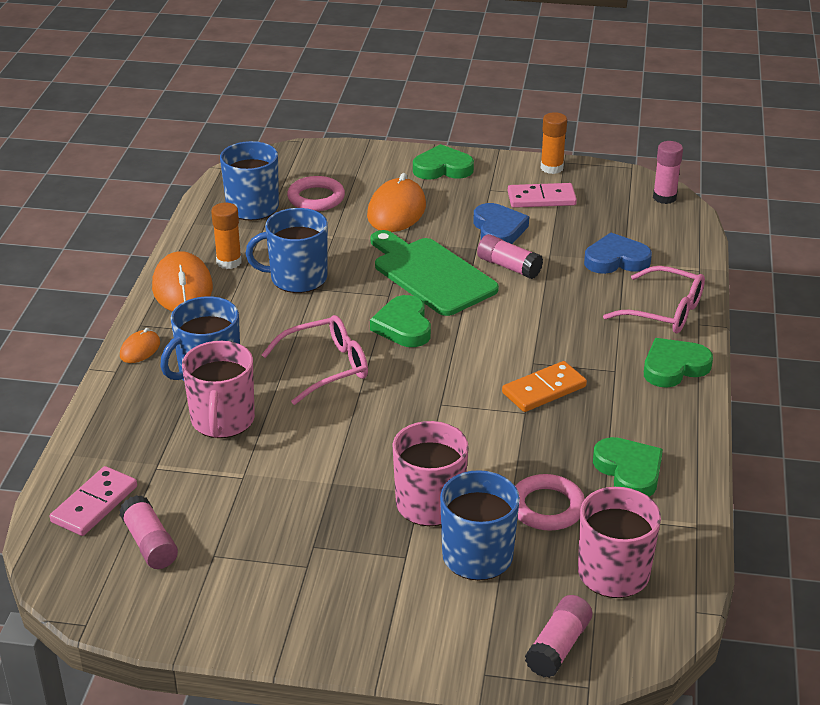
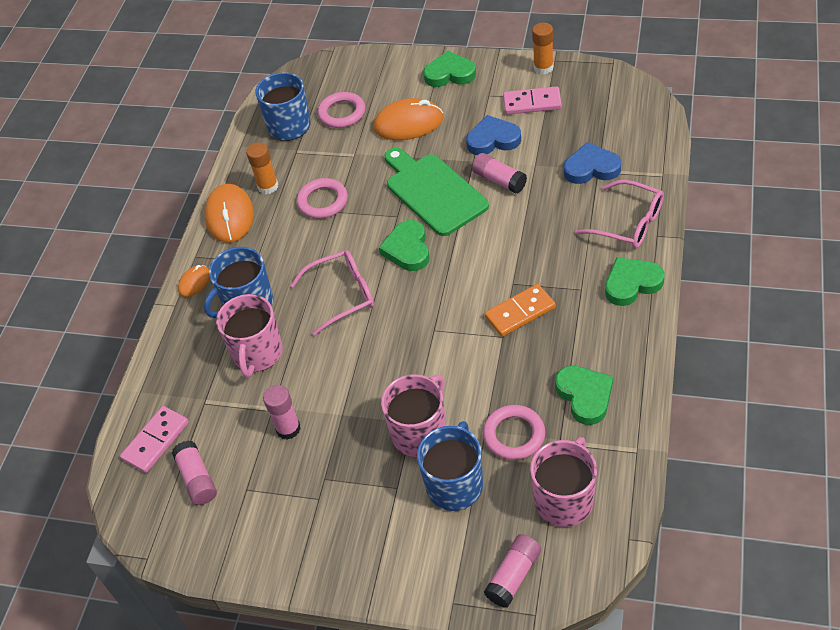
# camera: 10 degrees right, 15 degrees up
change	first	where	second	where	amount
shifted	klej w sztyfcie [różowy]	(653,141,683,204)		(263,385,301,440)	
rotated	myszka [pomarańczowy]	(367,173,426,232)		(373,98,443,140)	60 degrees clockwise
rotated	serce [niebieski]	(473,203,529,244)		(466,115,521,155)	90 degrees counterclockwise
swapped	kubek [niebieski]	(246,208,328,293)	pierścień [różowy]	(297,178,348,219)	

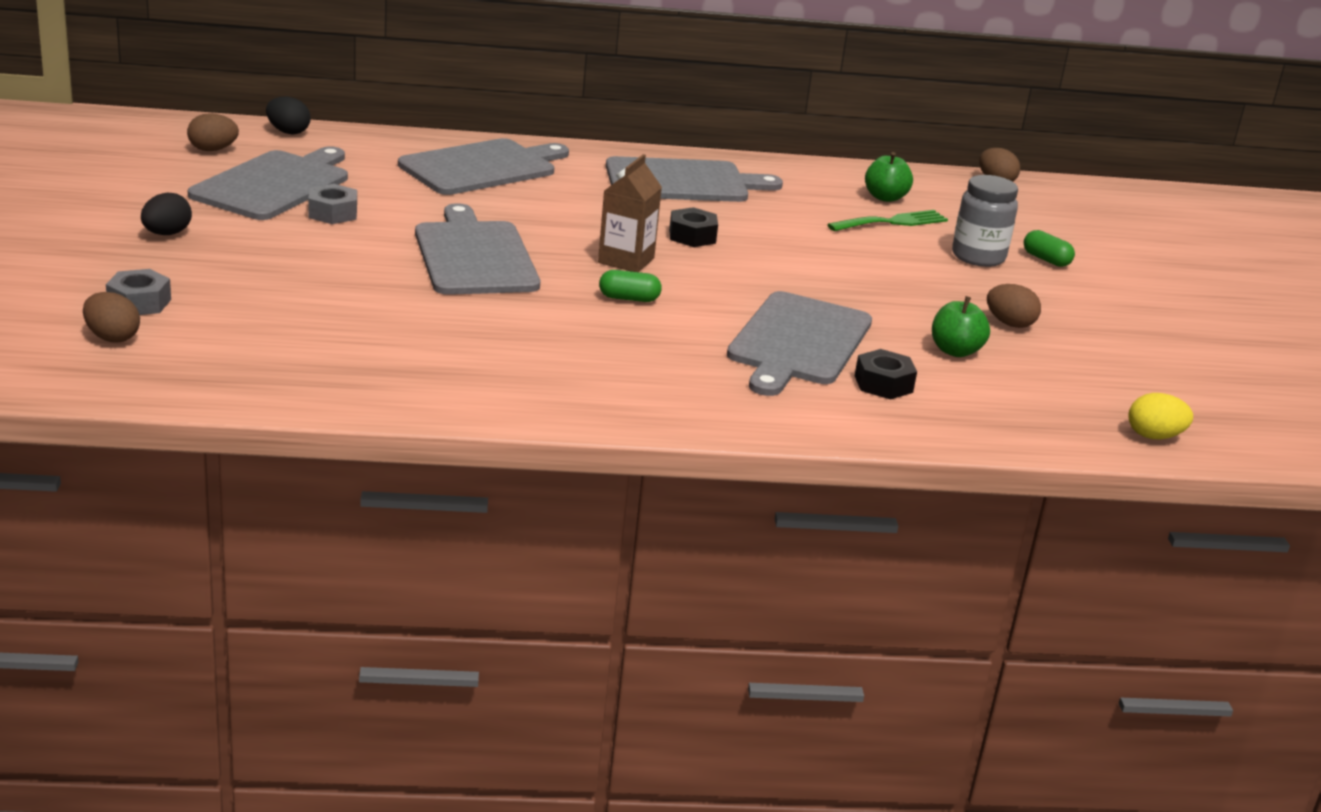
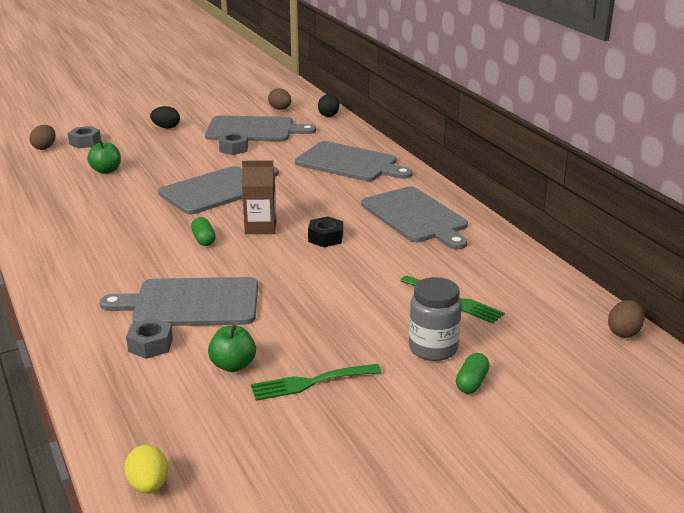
# camera: 70 degrees right, 0 degrees up
change	first	where	second	where	amount
shifted	jabłko [zielony]	(865,152,913,202)		(87,139,121,174)	
swapped	jajko [brązowy]	(987,284,1041,328)	widelec [zielony]	(251,364,382,401)	
repainted	nakrętka [czarny]	(855,349,917,400)	nakrętka [szary]	(126,317,173,359)	

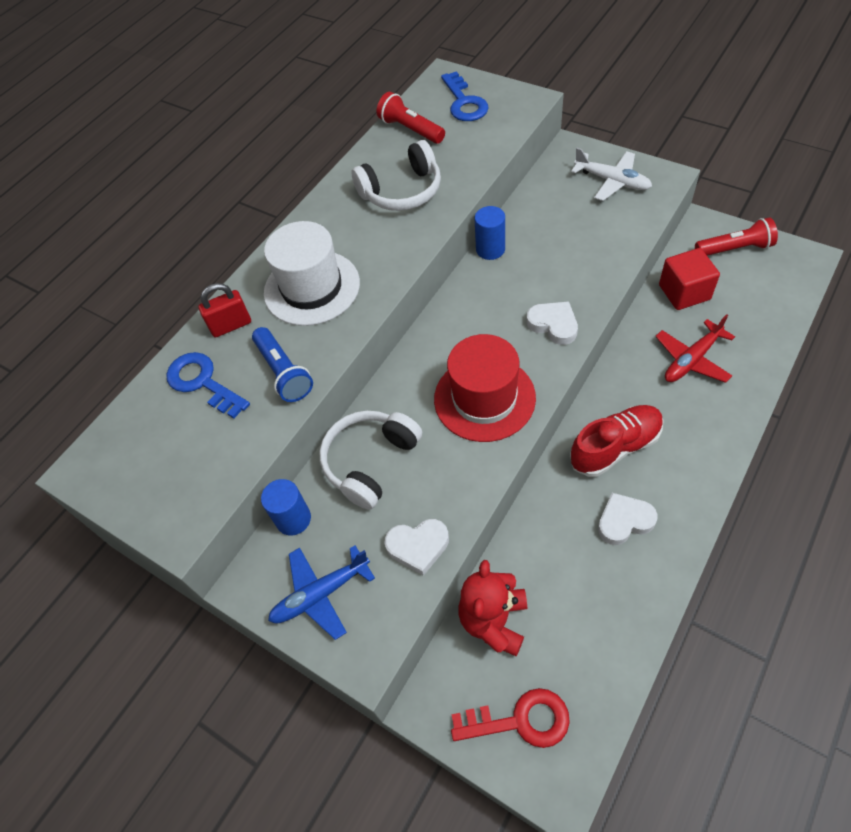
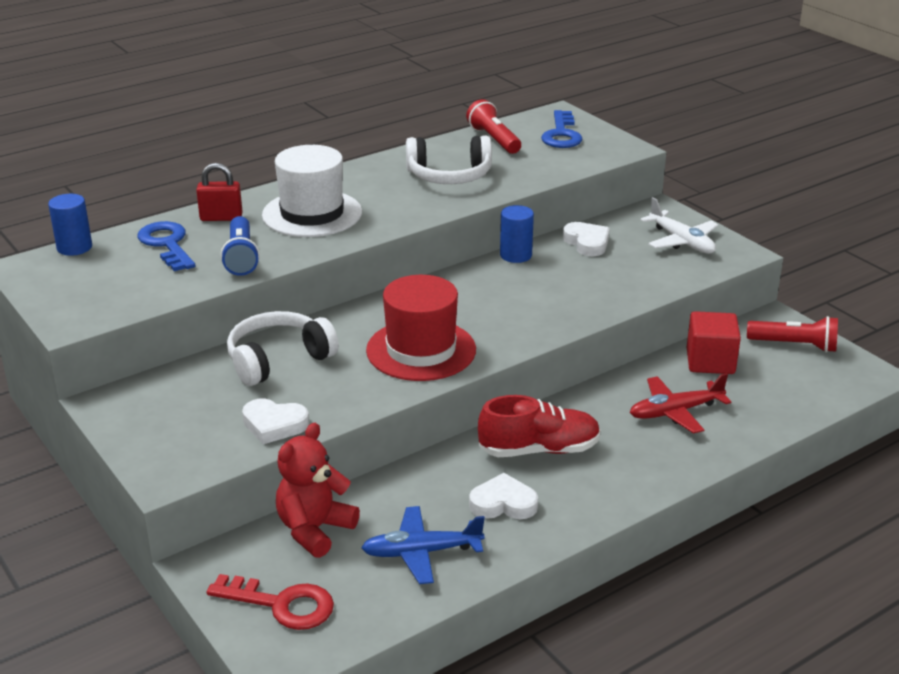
# camera: 15 degrees right, 25 degrees down
change	first	where	second	where	amount
shifted	serce [biały]	(527,301,578,345)		(563,222,610,256)	
shifted	walec [niebieski]	(261,479,311,535)		(48,194,92,256)	
shifted	samolot [niebieski]	(268,545,375,640)		(361,506,485,584)	

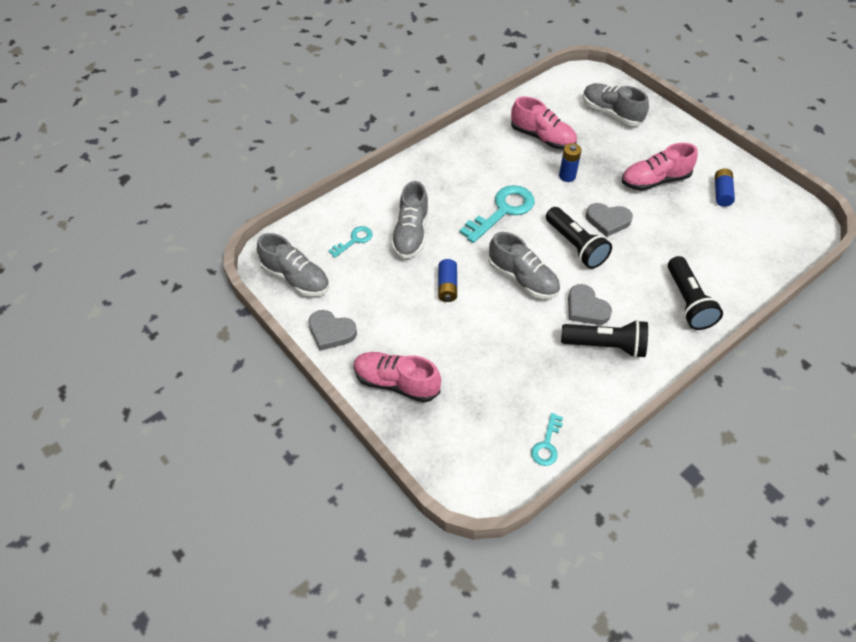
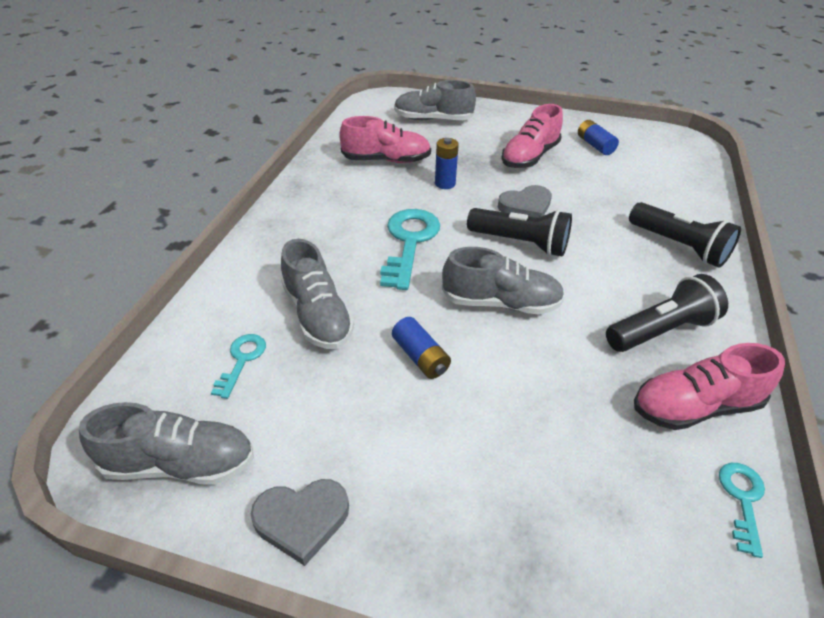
# camera: 35 degrees left, 10 degrees down
change	first	where	second	where	amount
gone	serce [szary]	(568,284,612,325)			
shifted	but [różowy]	(354,352,441,403)		(634,343,785,430)	
rotated	klucz [turkusowy]	(531,413,563,466)		(719,463,765,558)	150 degrees counterclockwise

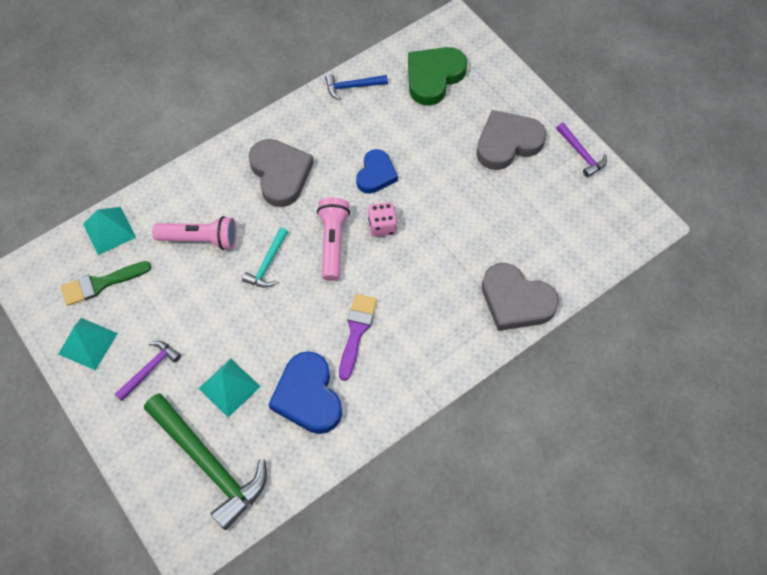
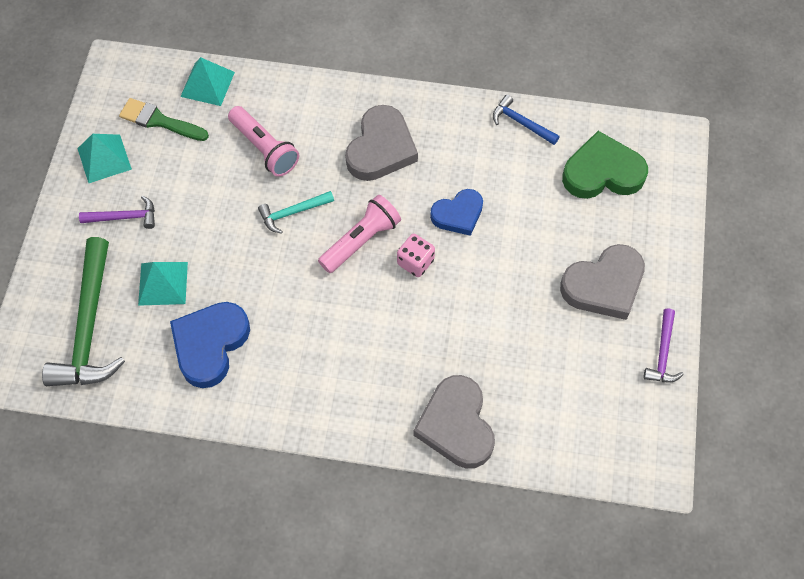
# camera: 45 degrees right, 0 degrees up
change	first	where	second	where	amount
rotated	serce [szary]	(476,110,546,170)		(560,244,645,320)	135 degrees clockwise
gone	pędzel [fioletowy]	(339,294,377,381)			

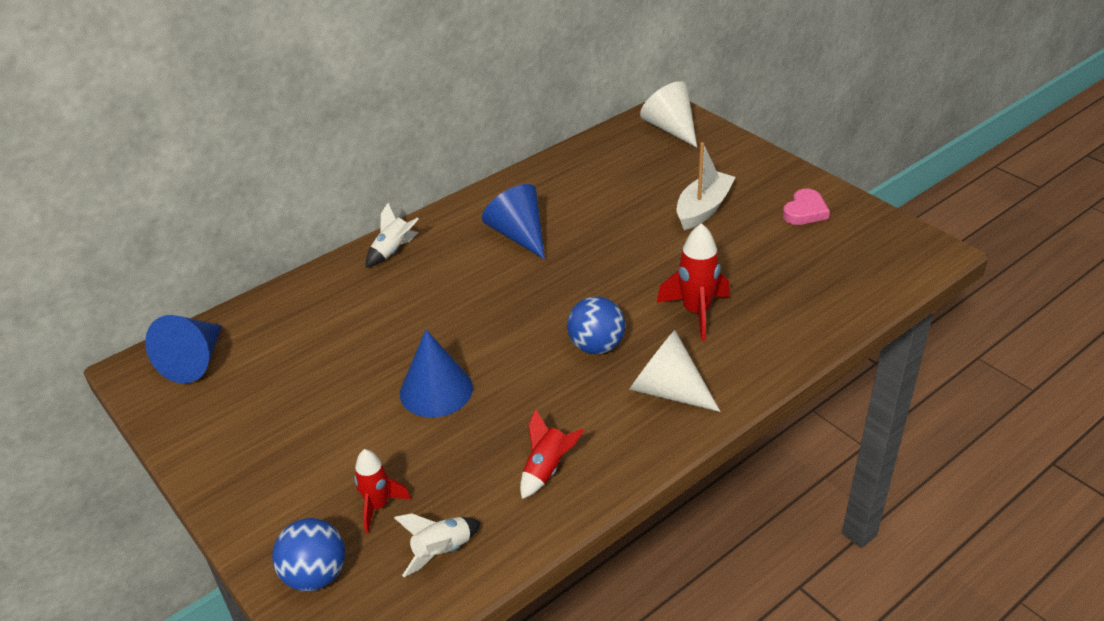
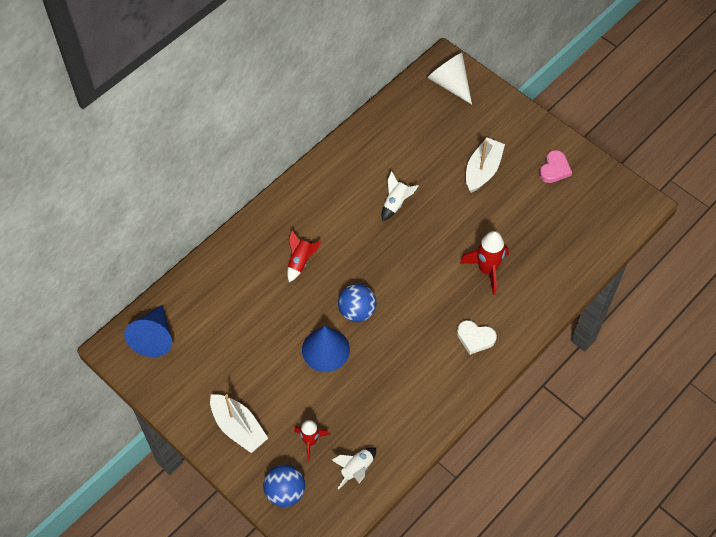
# camera: 10 degrees left, 20 degrees up
change	first	where	second	where	amount
gone	stożek [niebieski]	(482,184,545,260)			
shifted	rakieta [biały]	(366,203,419,267)		(381,171,418,221)	
shifted	piłka [niebieski]	(567,296,625,354)		(338,284,376,322)	
swapped	stożek [biały]	(629,330,721,412)	serce [biały]	(457,320,497,355)	
shifted	rakieta [czerwony]	(520,409,584,499)		(287,230,321,282)	
new			łódka [biały]	(210,394,268,453)	

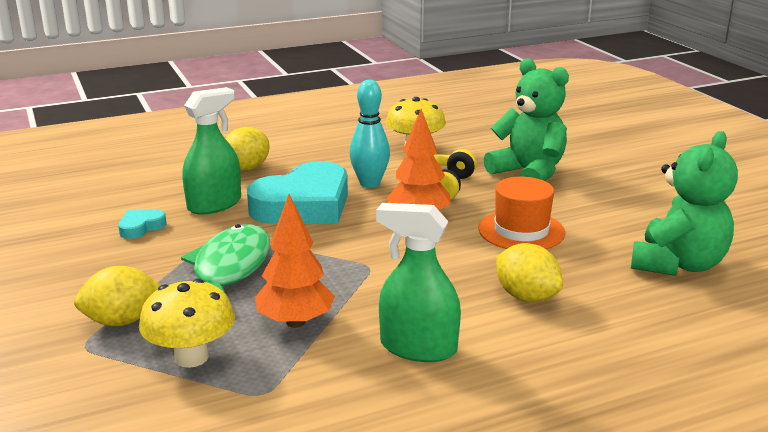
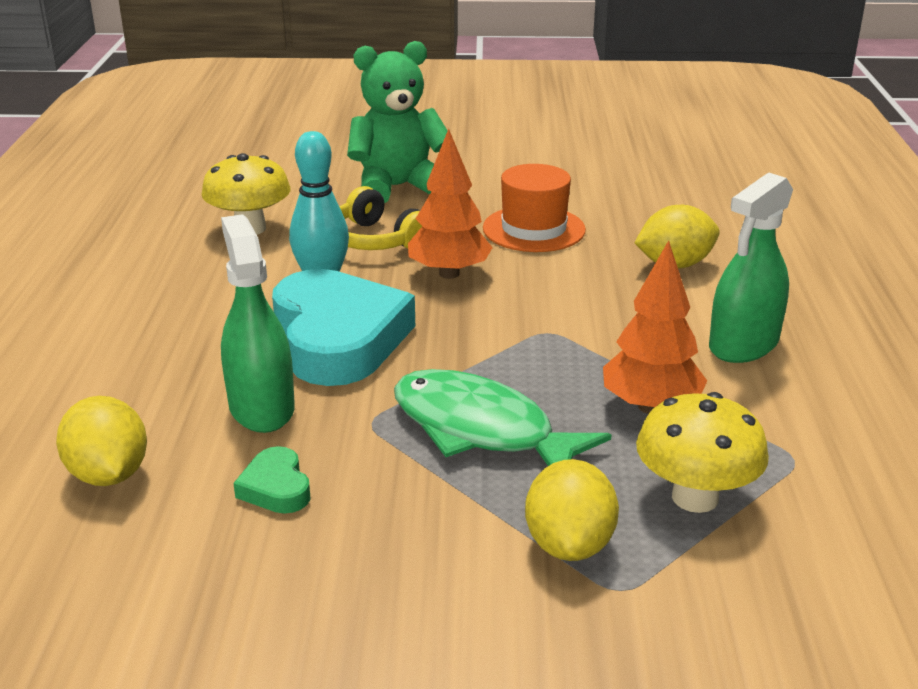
# camera: 65 degrees left, 5 degrees up
change	first	where	second	where	amount
shifted	cytryna [żółty]	(225,127,269,171)		(56,396,147,486)	
gone	miś [zielony]	(631,131,738,276)			
repainted	serce [turkusowy]	(118,209,167,239)	serce [zielony]	(233,446,311,514)	

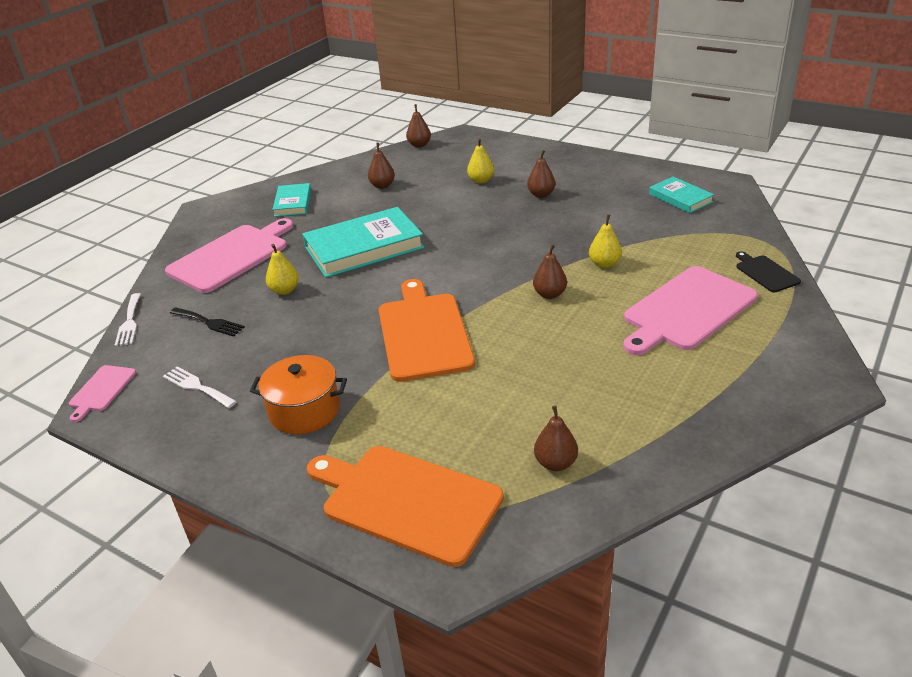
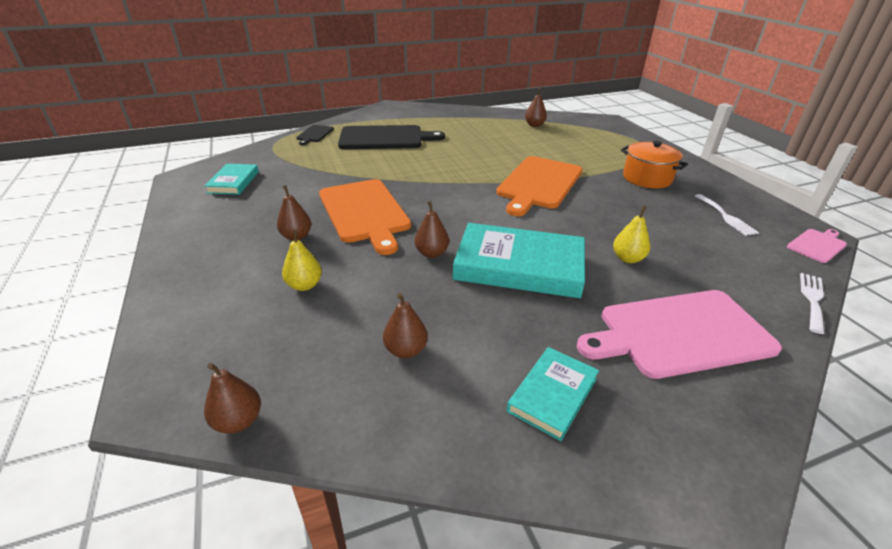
# camera: 145 degrees left, 0 degrees up
change	first	where	second	where	amount
gone	gruszka [żółty]	(589,214,622,268)			
shifted	gruszka [brązowy]	(533,244,567,299)		(415,201,449,258)	
repainted	deska do krojenia [różowy]	(623,266,758,355)	deska do krojenia [czarny]	(338,125,445,149)	
gone	widelec [czarny]	(170,307,245,337)			
shifted	deska do krojenia [pomarańczowy]	(307,446,504,567)		(319,179,411,255)	

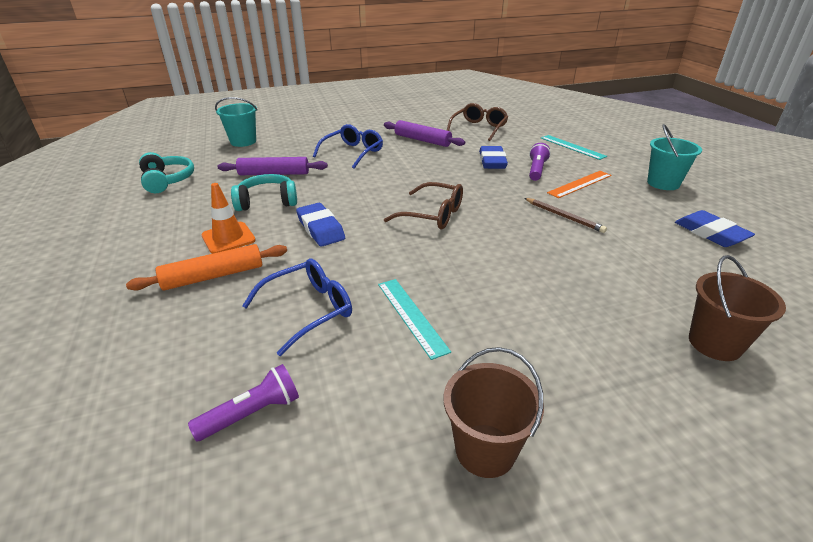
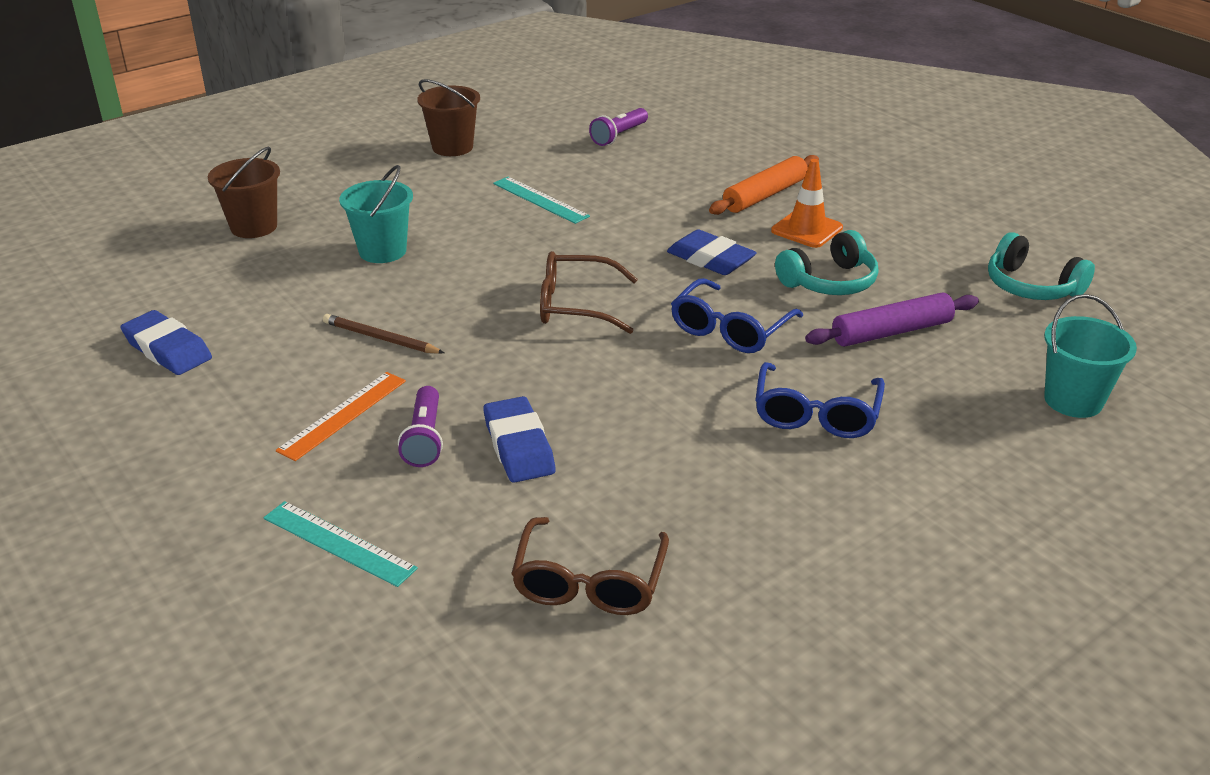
# camera: 160 degrees right, 0 degrees up
change	first	where	second	where	amount
gone	wałek do ciasta [fioletowy]	(384,120,465,147)			
shifted	wiadro [turkusowy]	(647,124,702,190)		(339,165,413,263)	
shifted	okulary [niebieski]	(242,258,352,356)		(671,278,803,353)	

